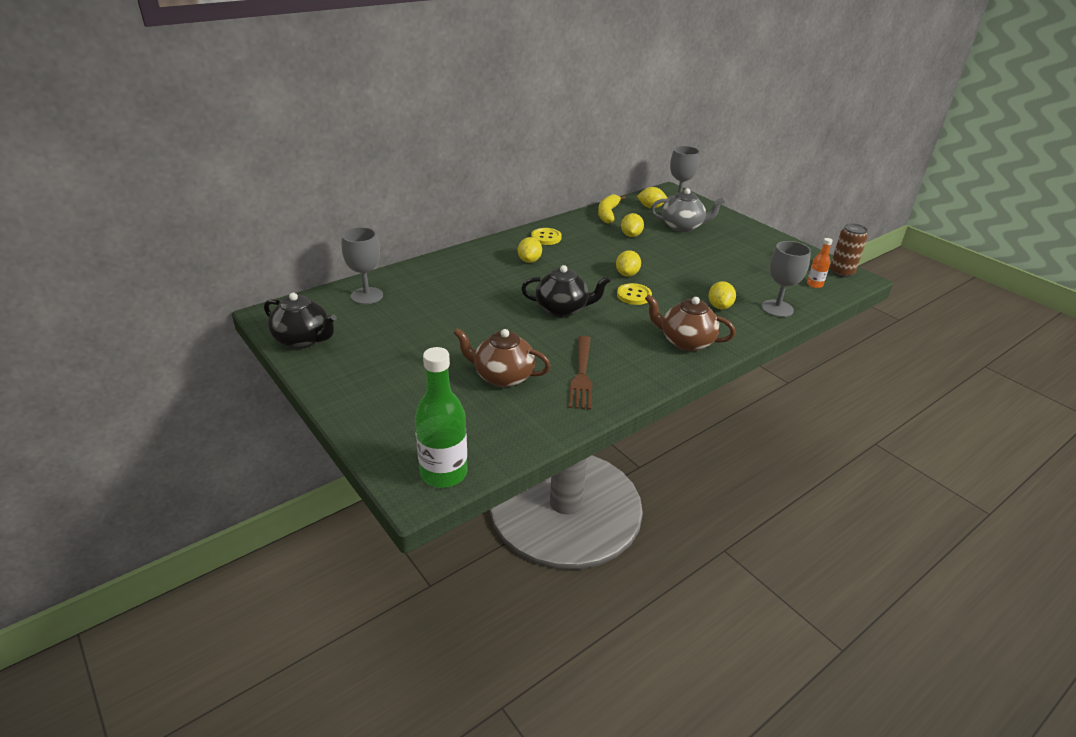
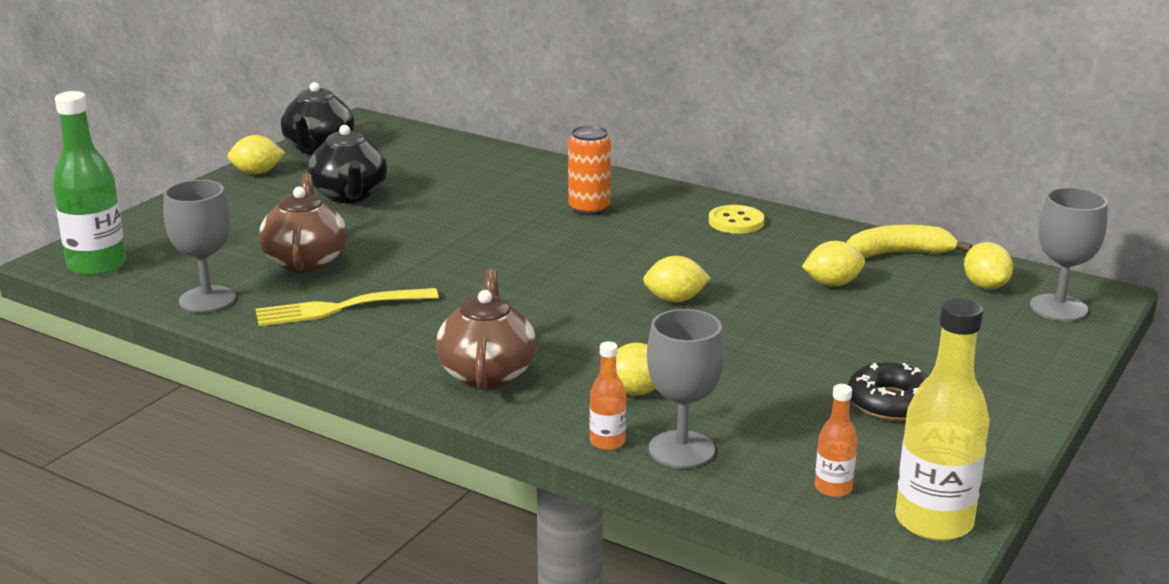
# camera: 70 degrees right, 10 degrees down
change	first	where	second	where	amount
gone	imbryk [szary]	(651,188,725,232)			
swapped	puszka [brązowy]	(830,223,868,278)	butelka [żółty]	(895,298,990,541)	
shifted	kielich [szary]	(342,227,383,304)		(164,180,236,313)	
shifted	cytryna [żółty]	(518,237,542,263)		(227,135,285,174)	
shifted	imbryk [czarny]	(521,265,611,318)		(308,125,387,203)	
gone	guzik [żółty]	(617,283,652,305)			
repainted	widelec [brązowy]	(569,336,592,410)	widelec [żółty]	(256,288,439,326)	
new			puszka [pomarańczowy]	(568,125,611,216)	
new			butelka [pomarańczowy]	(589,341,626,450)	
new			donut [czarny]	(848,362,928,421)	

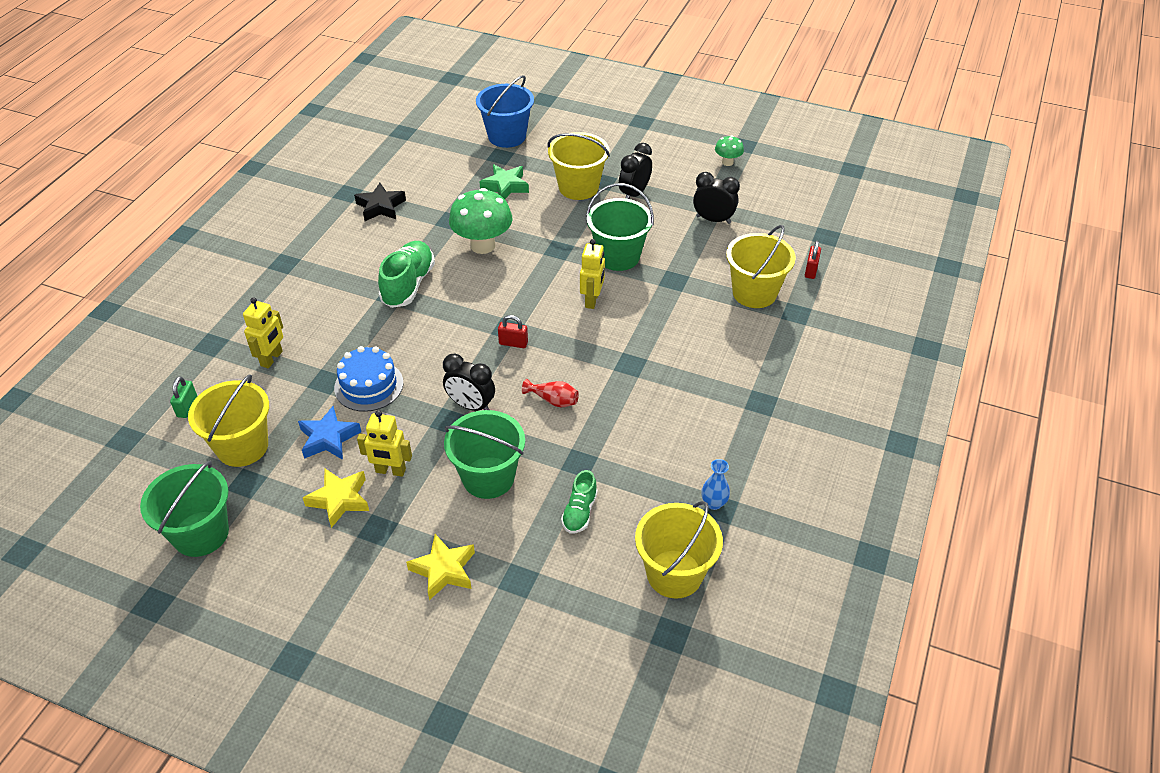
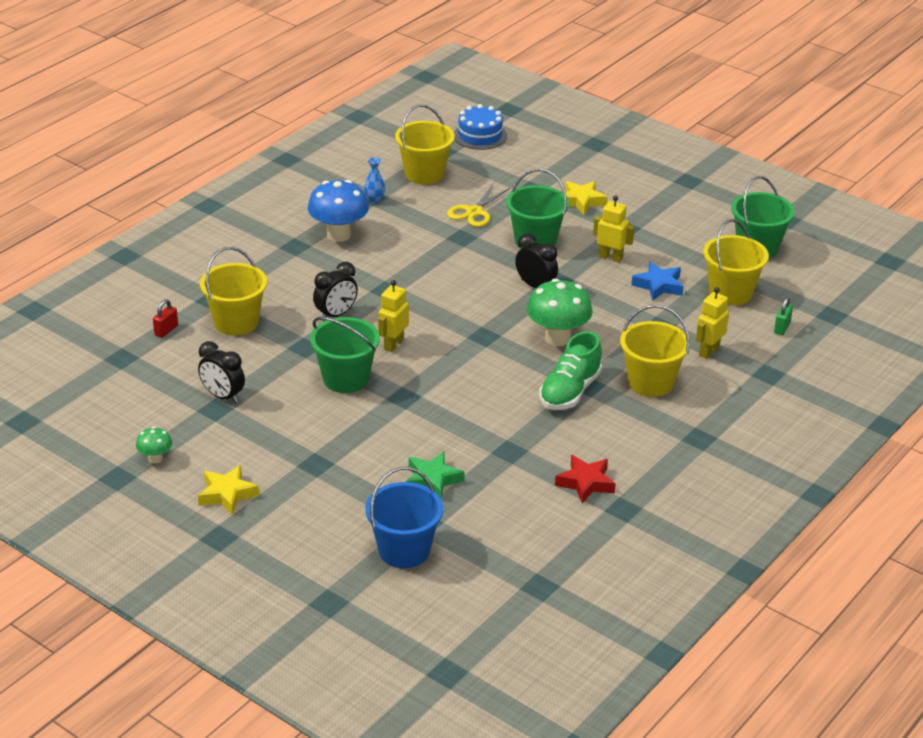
# camera: 165 degrees left, 10 degrees down
change	first	where	second	where	amount
shifted	wiadro [żółty]	(548,132,610,200)		(620,305,690,397)	
shifted	budzik [czarny]	(619,143,652,199)		(313,262,358,322)	
repainted	gwiazda [czarny]	(354,183,406,221)	gwiazda [czerwony]	(555,455,616,504)	
shifted	grzyb [zielony]	(449,188,513,254)		(527,278,593,346)	
gone	kłódka [czerwony]	(498,315,528,348)			
shifted	tort [niebieski]	(334,346,403,412)		(454,104,507,150)	
gone	wazon [czerwony]	(522,379,579,407)			
shifted	gwiazda [żółty]	(303,469,369,528)		(198,465,259,515)	
swapped	but [zielony]	(561,470,598,534)	nożyczki [żółty]	(447,184,510,227)	
new			grzyb [niebieski]	(308,180,369,242)	

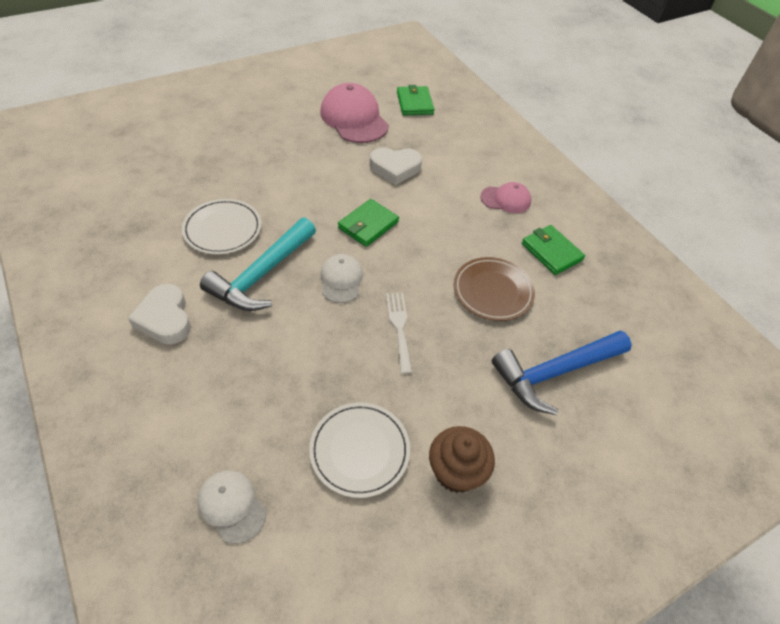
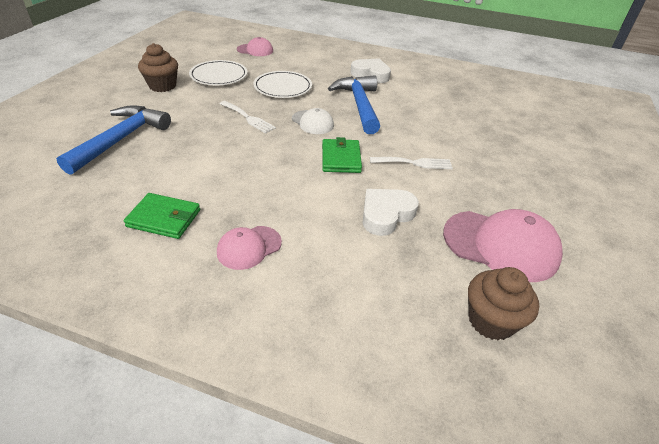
# camera: 140 degrees right, 10 degrees down
change	first	where	second	where	amount
swapped	portfel [zielony]	(397,85,434,115)	muffinka [brązowy]	(468,267,539,340)	
shifted	talerz [biały]	(182,199,261,254)		(253,71,312,98)	
repainted	młotek [turkusowy]	(200,218,316,311)	młotek [niebieski]	(328,75,380,134)	
gone	talerz [brązowy]	(454,257,535,321)			
repainted	czapka [biały]	(197,471,266,544)	czapka [różowy]	(237,37,273,56)	
new			widelec [biały]	(370,157,453,169)	

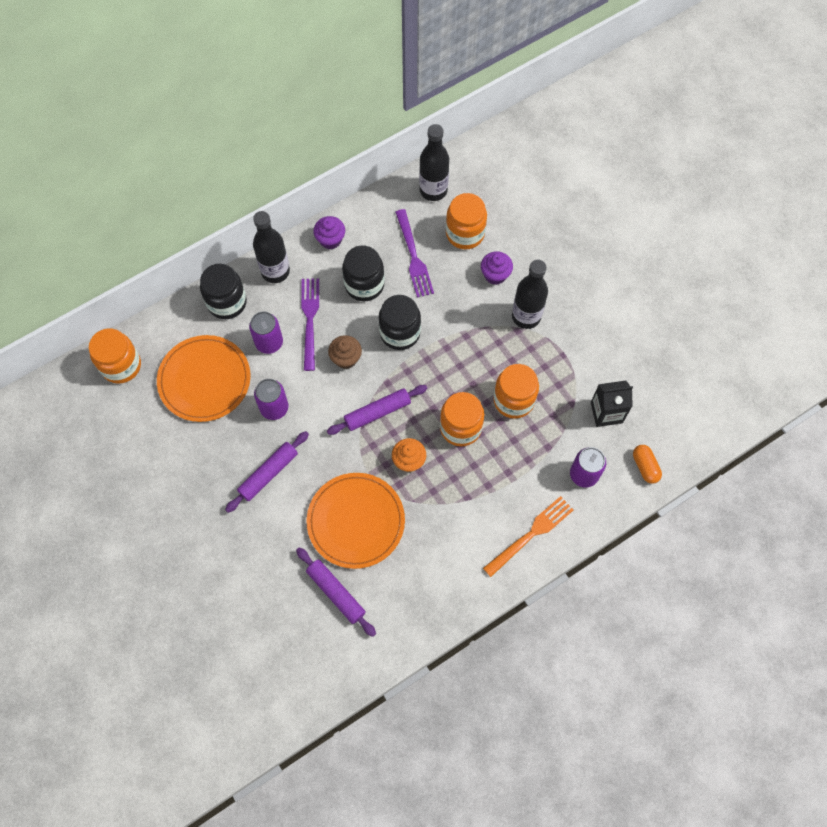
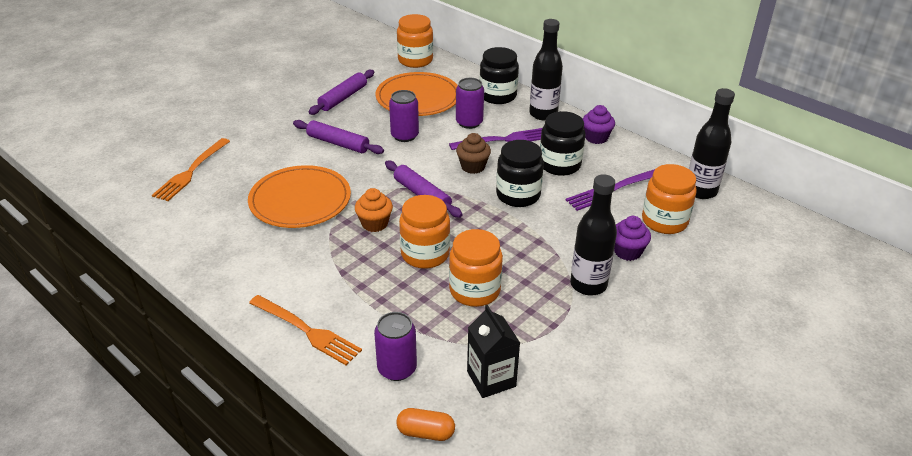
# camera: 75 degrees right, 30 degrees down
change	first	where	second	where	amount
rotated	kapsułka [pomarańczowy]	(633,445,662,484)		(396,408,455,441)	45 degrees clockwise
shifted	wałek do ciasta [fioletowy]	(296,547,376,637)		(309,70,374,115)	
new			widelec [pomarańczowy]	(152,138,230,201)	

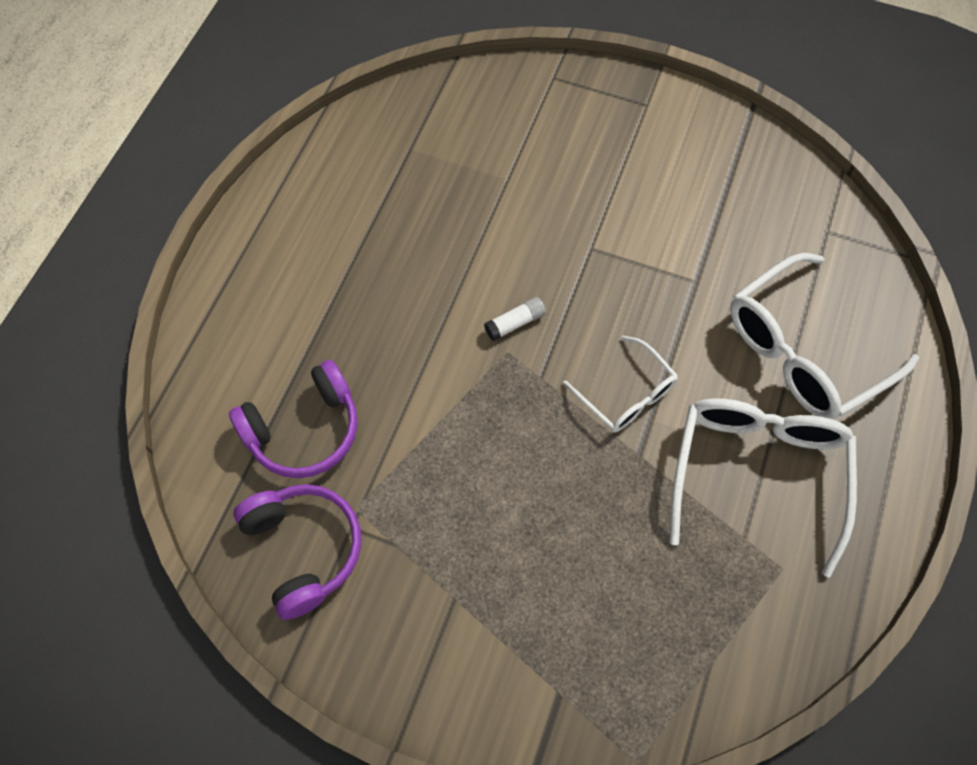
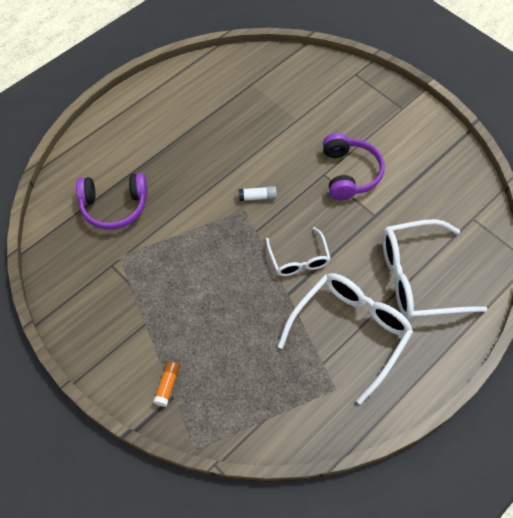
# camera: 25 degrees right, 5 degrees down
change	first	where	second	where	amount
shifted	słuchawki [fioletowy]	(234,484,361,620)		(323,133,385,200)	
new			klej w sztyfcie [pomarańczowy]	(153,361,180,407)	

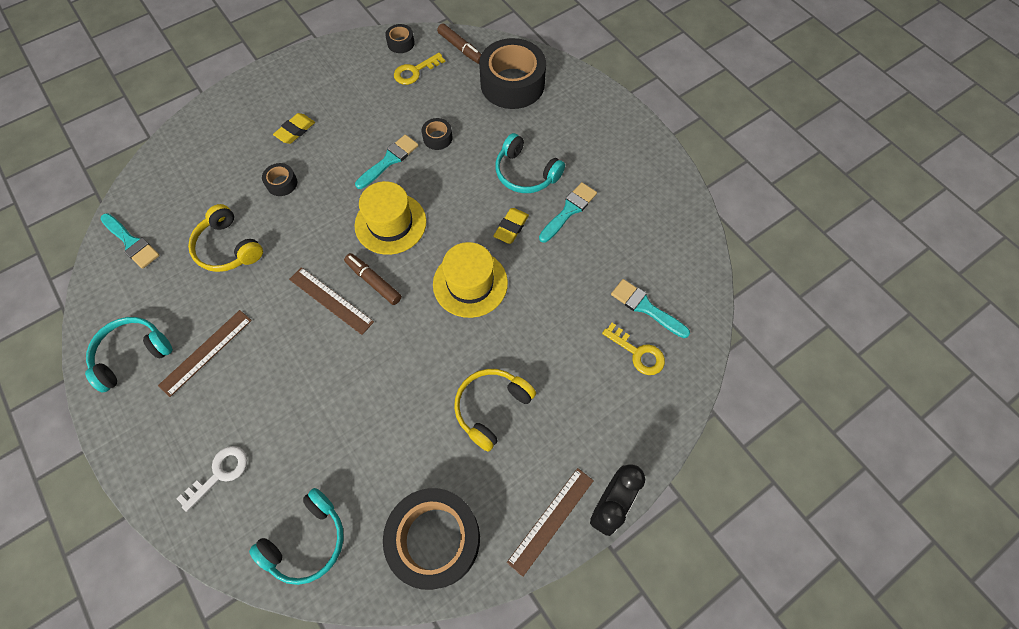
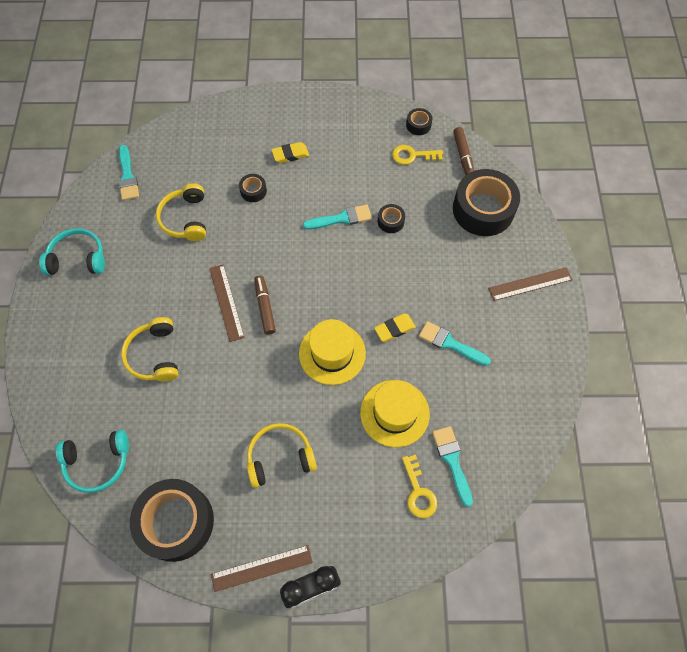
# camera: 35 degrees right, 0 degrees up
change	first	where	second	where	amount
gone	słuchawki [turkusowy]	(495,133,565,193)			
shifted	kapelusz [żółty]	(355,181,427,255)		(360,380,430,447)	
rotated	pędzel [turkusowy]	(539,182,597,243)		(419,321,491,366)	135 degrees counterclockwise
shifted	linijka [brązowy]	(158,310,252,397)		(488,267,573,301)	
gone	klucz [biały]	(177,446,247,512)			
new			słuchawki [żółty]	(121,317,178,381)	

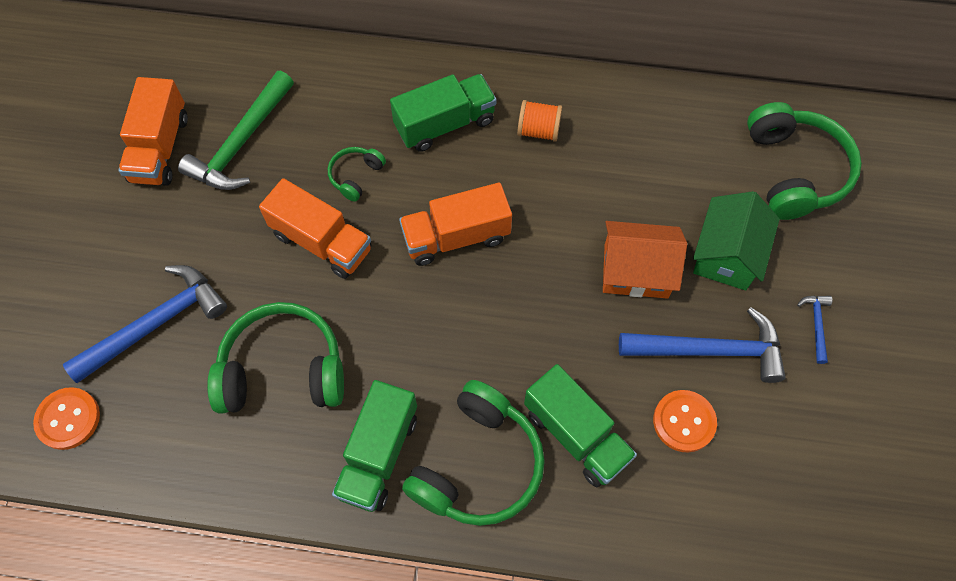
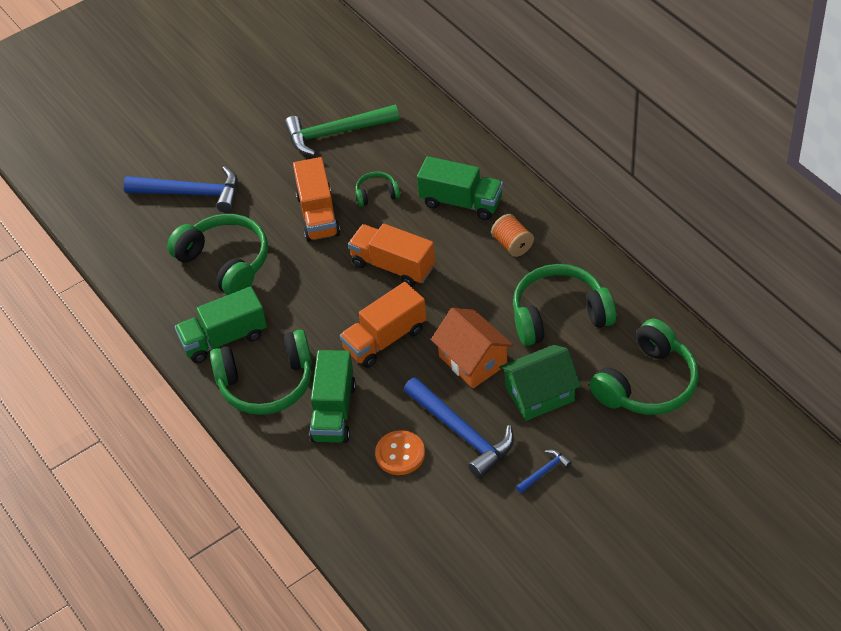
# camera: 50 degrees right, 15 degrees down
change	first	where	second	where	amount
shifted	ciężarówka [pomarańczowy]	(118,77,188,186)		(340,282,427,368)	
gone	guzik [pomarańczowy]	(33,387,100,450)			
new			słuchawki [zielony]	(513,264,616,346)	

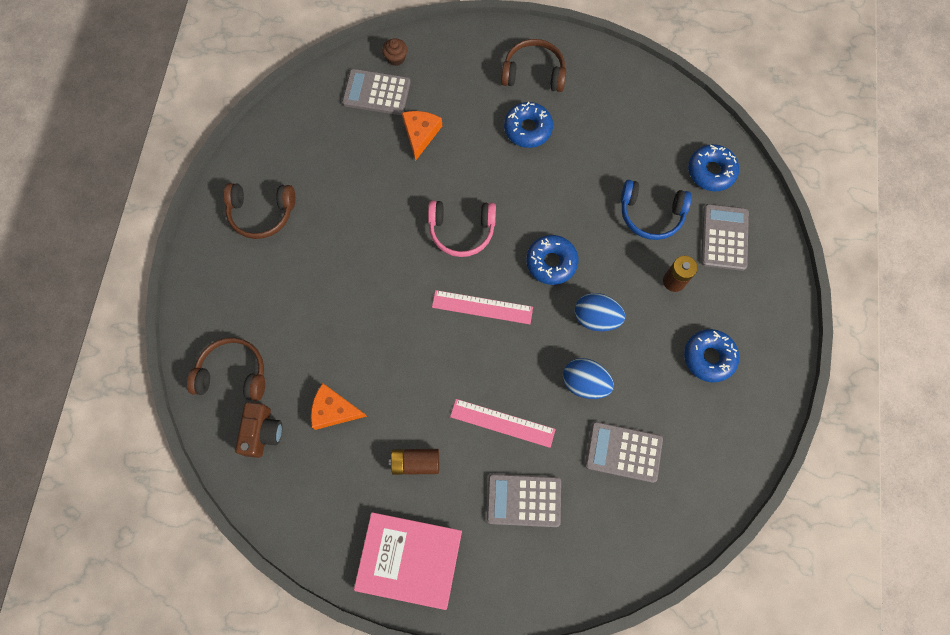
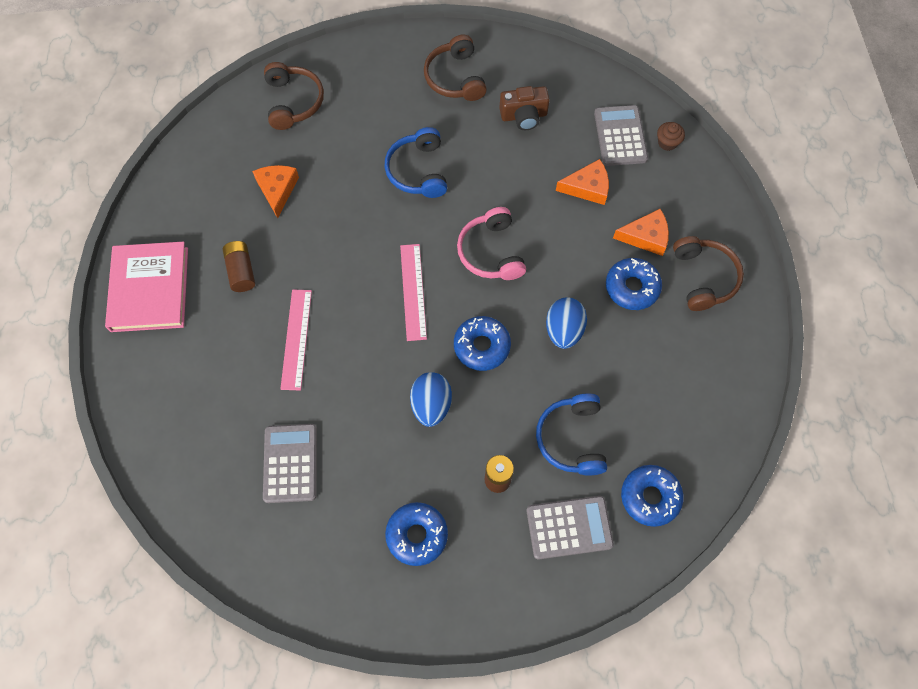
# camera: 75 degrees right, 5 degrees down
change	first	where	second	where	amount
shifted	jajko [niebieski]	(563,358,614,399)		(546,297,587,349)	
shifted	aparat fotograficzny [brązowy]	(235,402,282,458)		(499,86,550,130)	
gone	kalkulator [szary]	(487,474,561,527)			
new			słuchawki [niebieski]	(385,127,447,198)	
new			ser [pomarańczowy]	(613,209,669,256)	

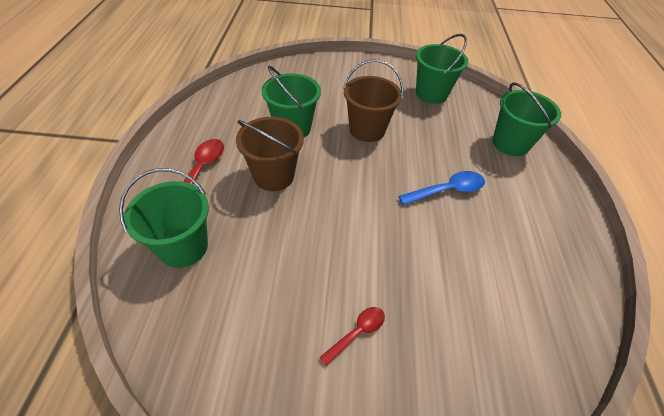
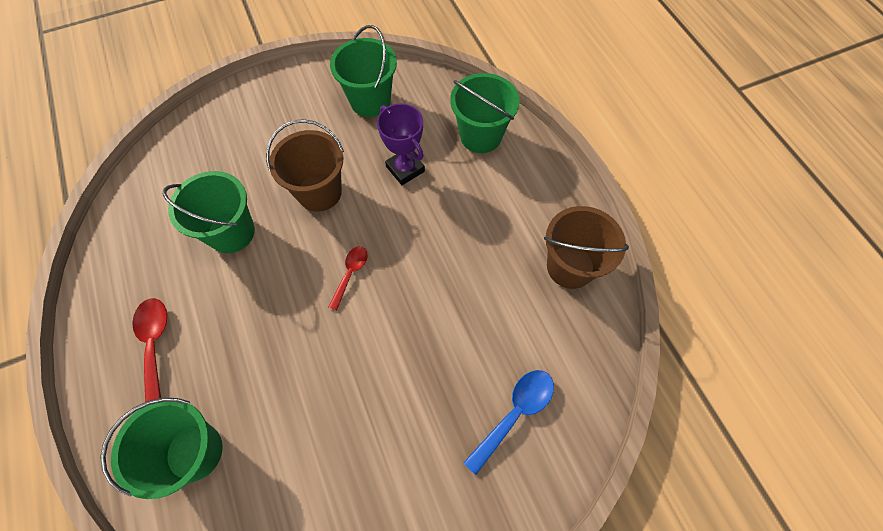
# camera: 25 degrees left, 15 degrees up
change	first	where	second	where	amount
shifted	wiadro [brązowy]	(236,117,304,191)		(544,206,629,289)	
shifted	łyżka [niebieski]	(398,171,485,205)		(463,370,554,475)	
shifted	łyżka [czerwony]	(319,307,385,366)		(329,246,368,310)	
new			puchar [fioletowy]	(377,104,425,185)	

